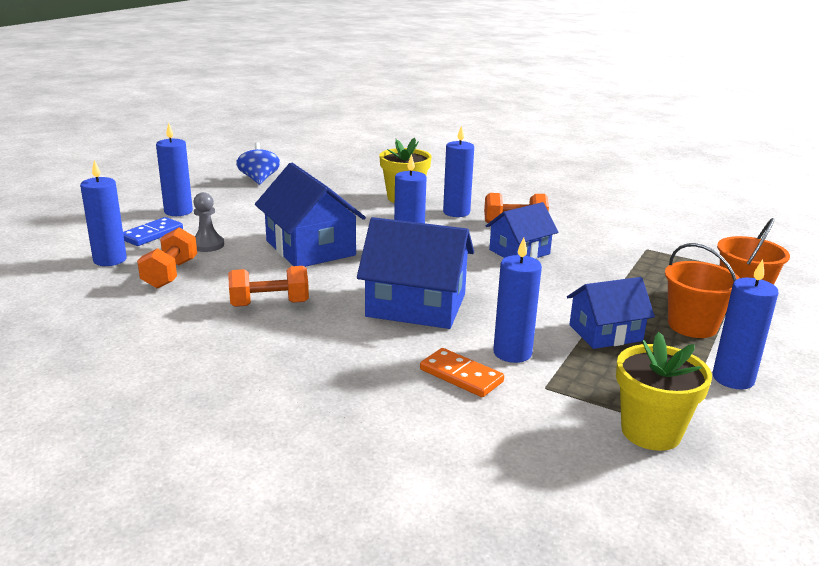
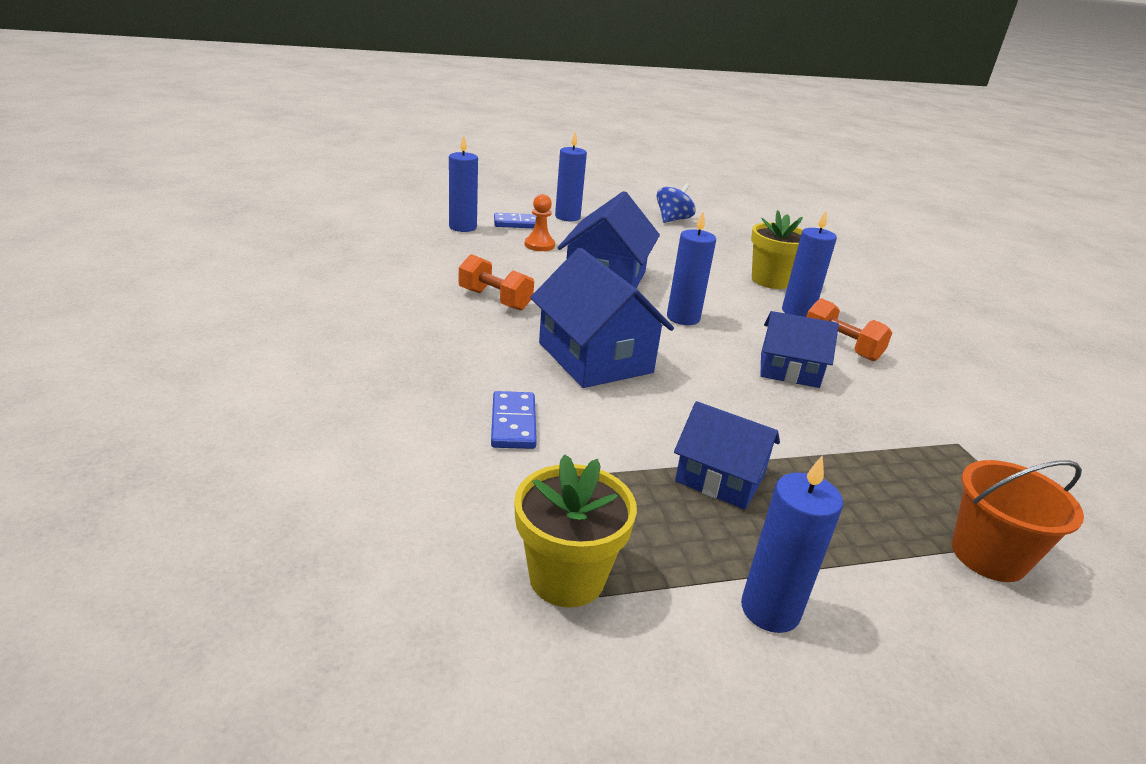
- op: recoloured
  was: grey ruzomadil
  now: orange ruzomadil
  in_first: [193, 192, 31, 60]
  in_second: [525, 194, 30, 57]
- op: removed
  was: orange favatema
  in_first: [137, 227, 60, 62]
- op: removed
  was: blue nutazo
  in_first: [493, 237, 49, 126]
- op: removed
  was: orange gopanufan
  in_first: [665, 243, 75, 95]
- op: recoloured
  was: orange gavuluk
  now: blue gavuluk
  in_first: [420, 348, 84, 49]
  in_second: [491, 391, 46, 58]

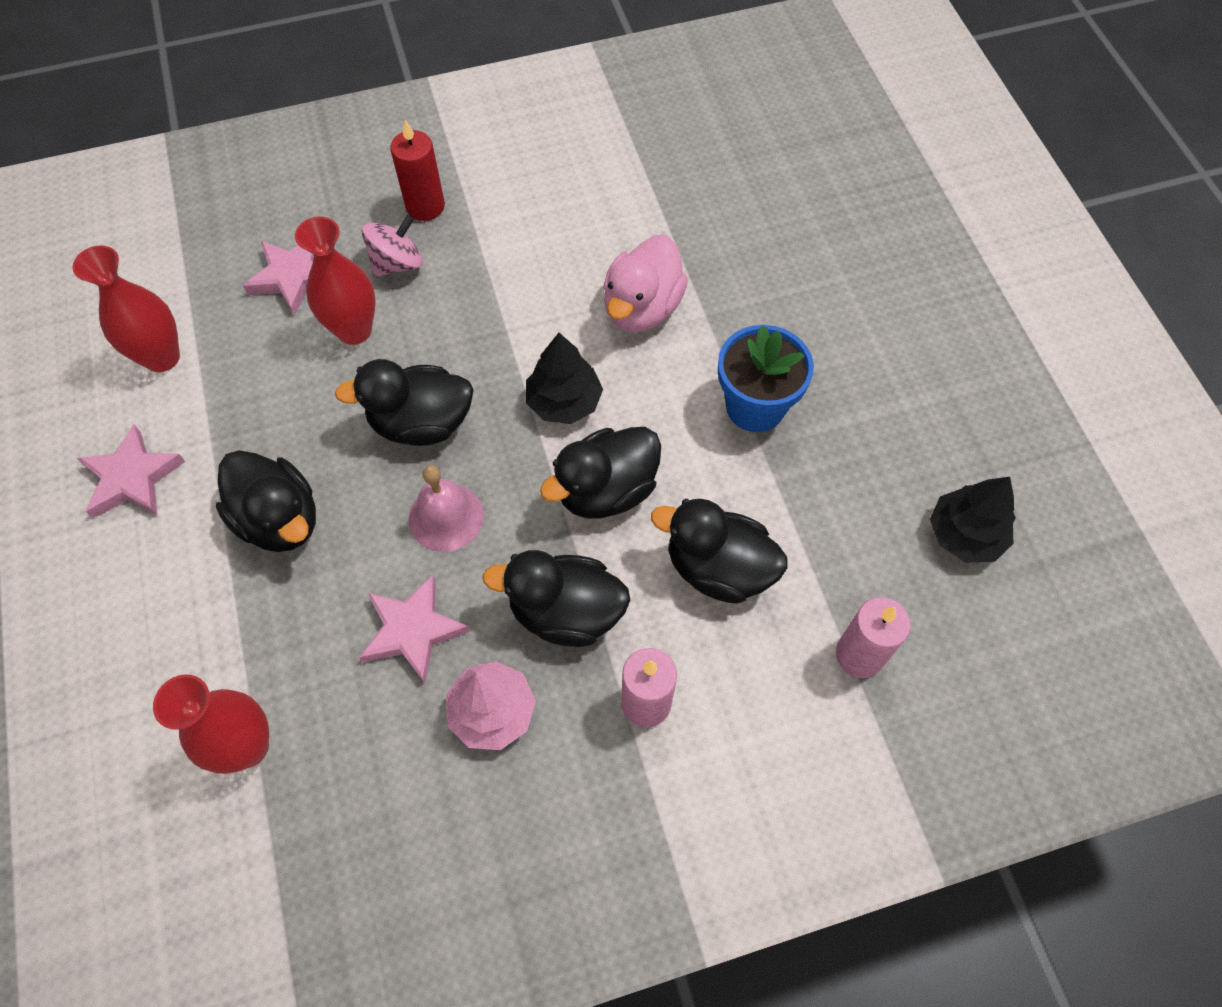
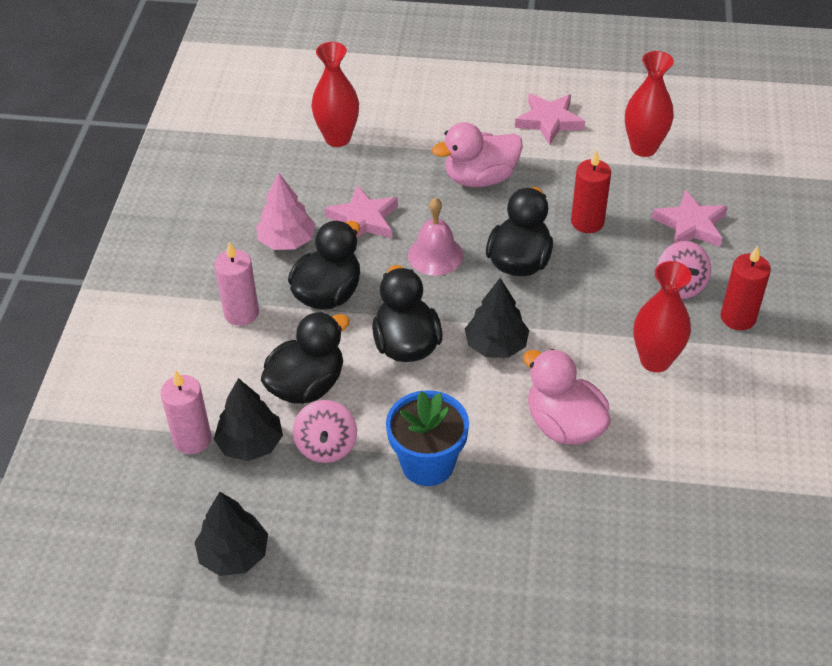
- op: moved
  was: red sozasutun
  in_first: [295, 217, 81, 128]
  in_second: [633, 261, 59, 111]
- op: recoloured
  was: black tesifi
  now: pink tesifi
  in_first: [216, 450, 100, 102]
  in_second: [432, 122, 91, 65]
- op: added
  now: red nutazo
  in_second: [571, 150, 40, 83]
- op: added
  now: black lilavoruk
  in_second: [214, 378, 69, 83]
- op: added
  now: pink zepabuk
  in_second: [293, 400, 64, 63]

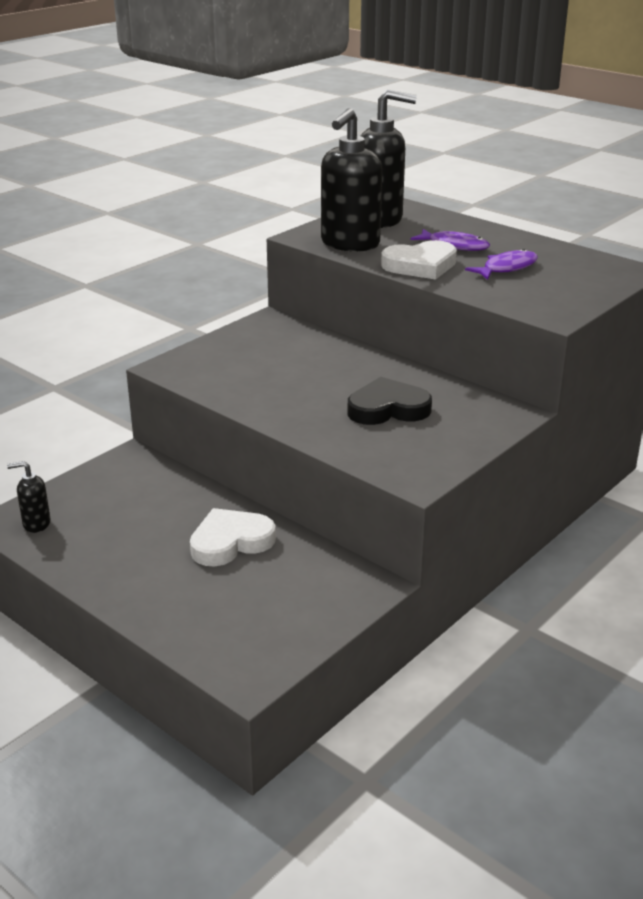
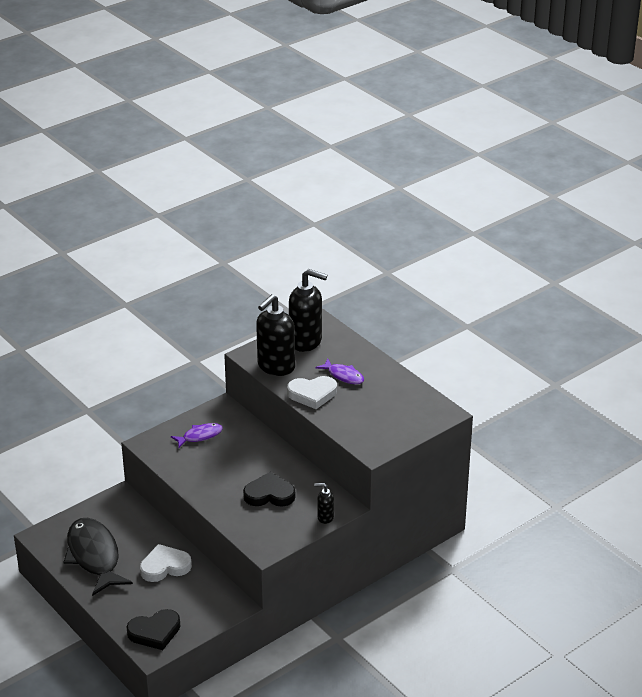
- op: moved
  was: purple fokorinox
  in_first: [465, 249, 73, 31]
  in_second: [171, 423, 52, 25]
- op: moved
  was: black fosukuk
  in_first: [7, 461, 44, 72]
  in_second: [314, 483, 20, 41]
- op: added
  now: black fokorinox
  in_second: [63, 518, 70, 78]
- op: added
  now: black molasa
  in_second: [126, 609, 54, 41]

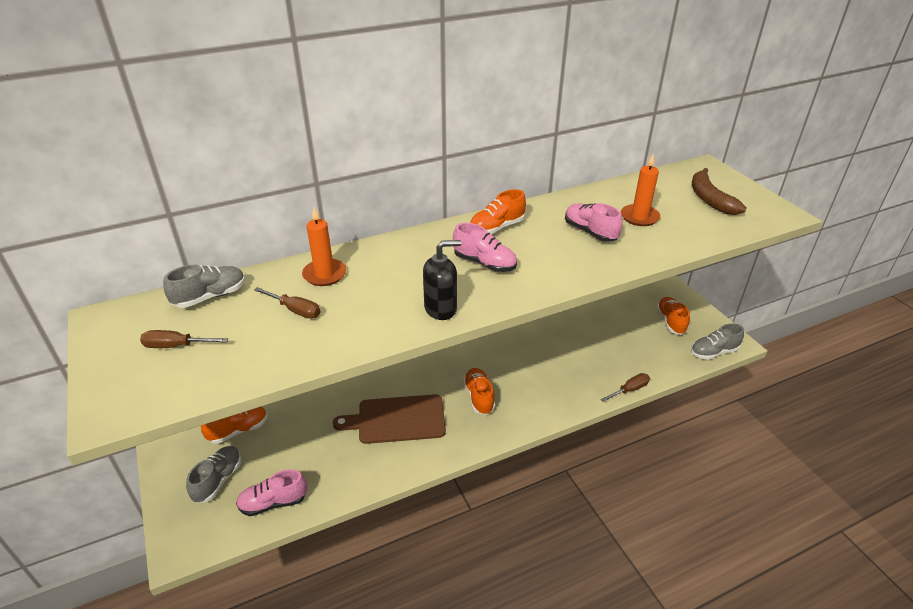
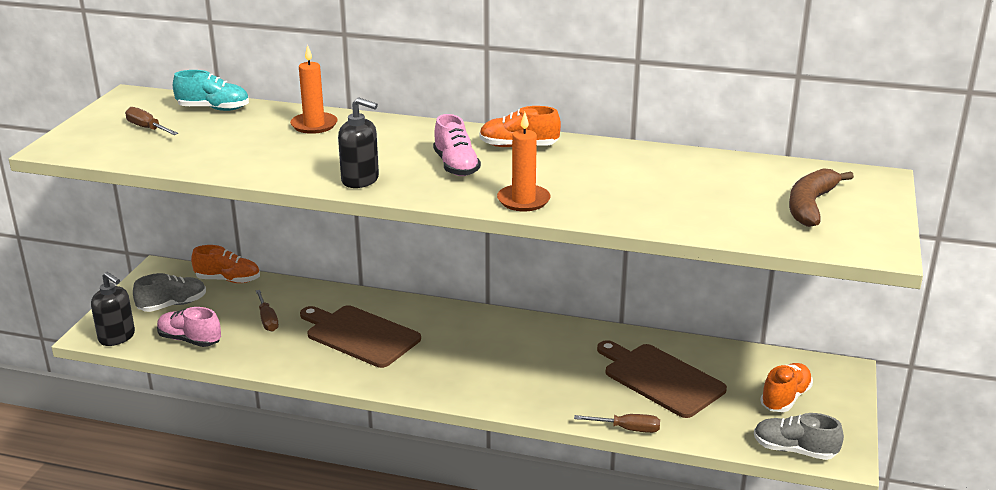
- op: moved
  was: orange nutazo
  in_first: [621, 154, 39, 72]
  in_second: [497, 112, 53, 99]
- op: removed
  was: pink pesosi
  in_first: [565, 203, 57, 39]
- op: recoloured
  was: grey pesosi
  now: turquoise pesosi
  in_first: [163, 265, 82, 43]
  in_second: [173, 70, 76, 41]
- op: moved
  was: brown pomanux
  in_first: [254, 287, 66, 32]
  in_second: [256, 290, 23, 42]
- op: removed
  was: orange pesosi
  in_first: [463, 368, 32, 47]
- op: added
  now: black fosukuk
  in_second: [91, 272, 44, 74]
- op: added
  now: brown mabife
  in_second: [597, 340, 130, 78]

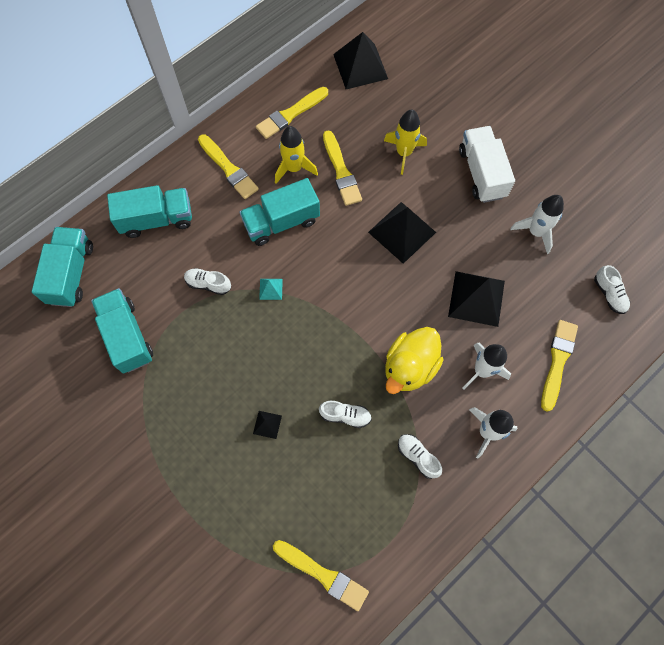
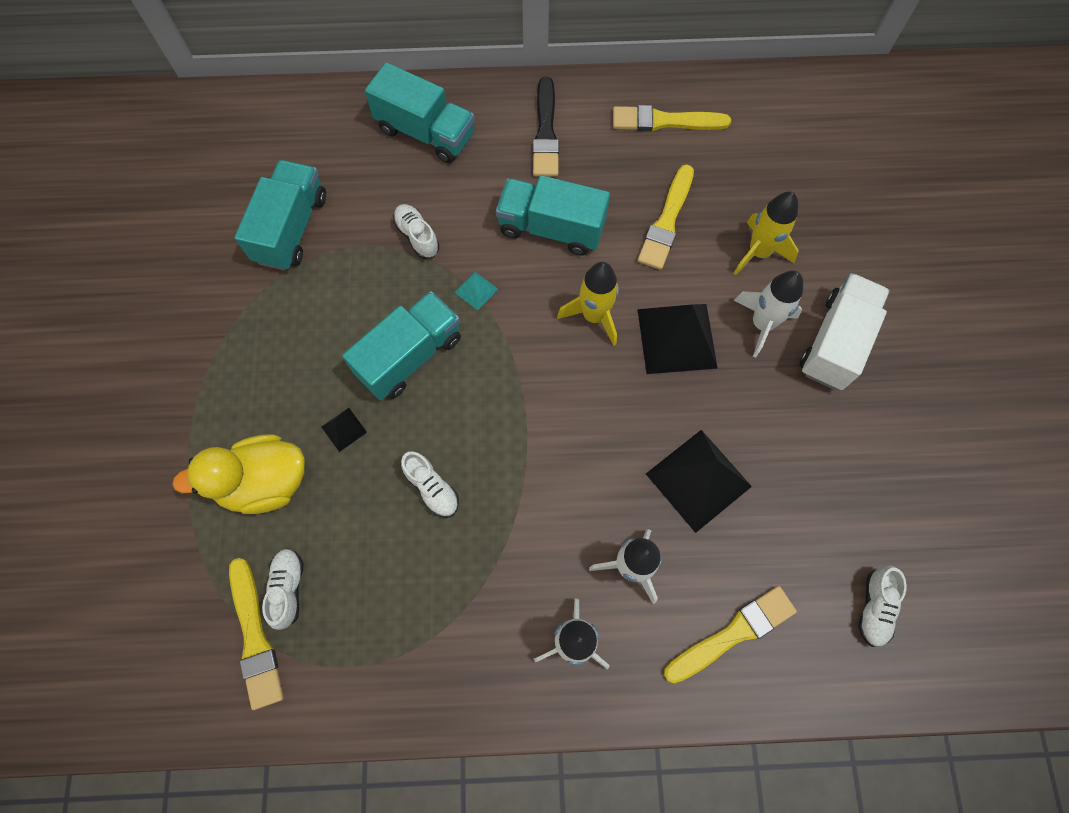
- op: removed
  was: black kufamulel
  in_first: [333, 32, 55, 57]
- op: moved
  was: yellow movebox
  in_first: [275, 126, 43, 58]
  in_second: [557, 262, 62, 84]
- op: recoloured
  was: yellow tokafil
  now: black tokafil
  in_first: [198, 134, 61, 65]
  in_second: [533, 77, 26, 100]
- op: moved
  was: white movebox
  in_first: [510, 195, 54, 59]
  in_second: [734, 271, 69, 87]
- op: moved
  was: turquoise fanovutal
  in_first: [32, 227, 61, 80]
  in_second: [342, 291, 119, 109]
- op: moved
  was: yellow tesifi
  in_first: [385, 327, 58, 67]
  in_second: [172, 434, 133, 80]
- op: moved
  was: white pesosi
  in_first: [398, 434, 44, 45]
  in_second: [262, 548, 42, 82]

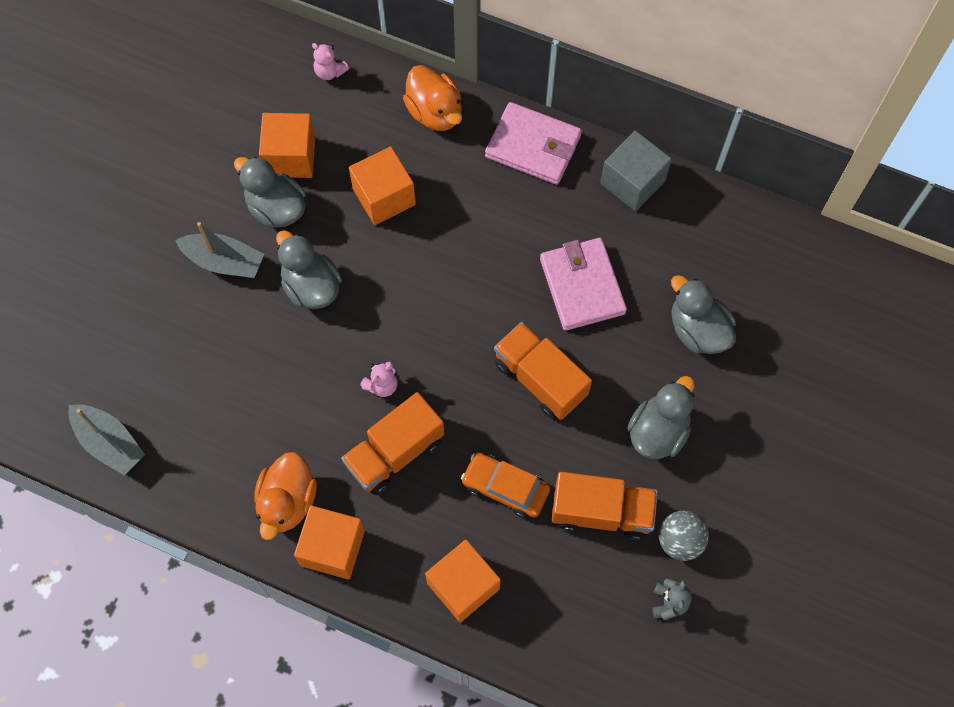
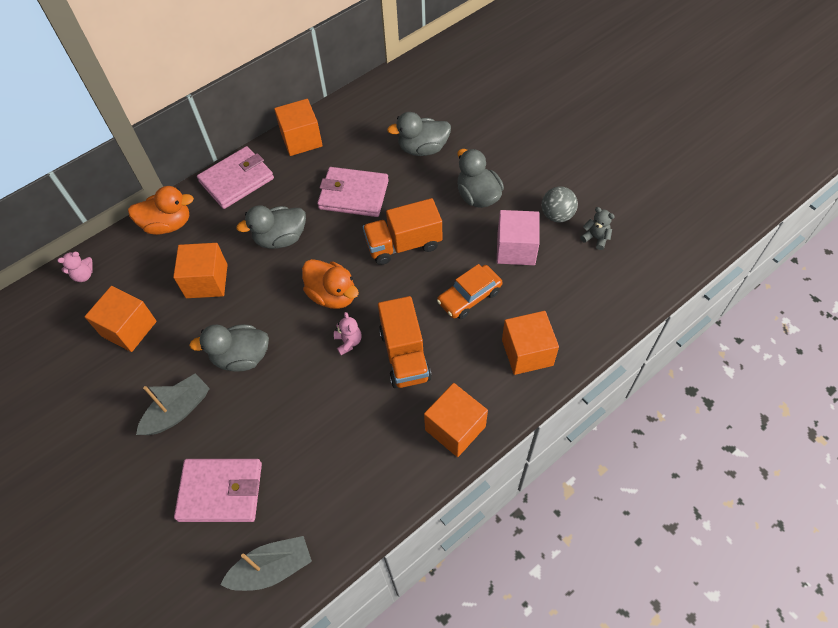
- op: recoloured
  was: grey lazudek
  now: orange lazudek
  in_first: [600, 131, 72, 80]
  in_second: [274, 99, 49, 57]
- op: moved
  was: grey tesifi
  in_first: [234, 157, 72, 71]
  in_second: [236, 205, 70, 44]
- op: moved
  was: orange tesifi
  in_first: [254, 452, 63, 88]
  in_second: [302, 259, 57, 50]
- op: replaced
  was: orange fanovutal
  now: pink lazudek
  in_first: [552, 472, 106, 68]
  in_second: [497, 210, 43, 55]
- op: added
  now: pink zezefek
  in_second: [174, 459, 88, 63]

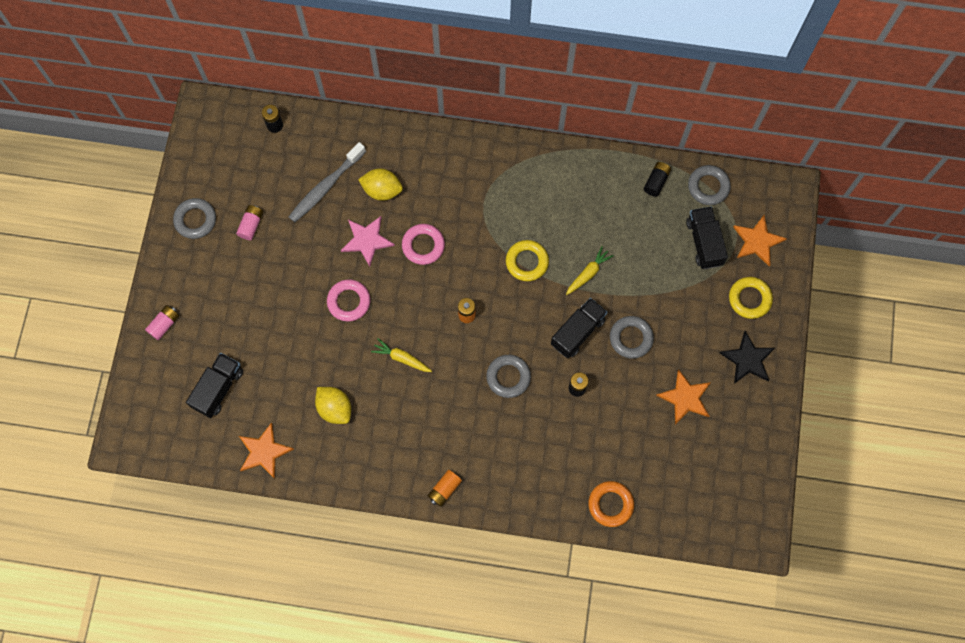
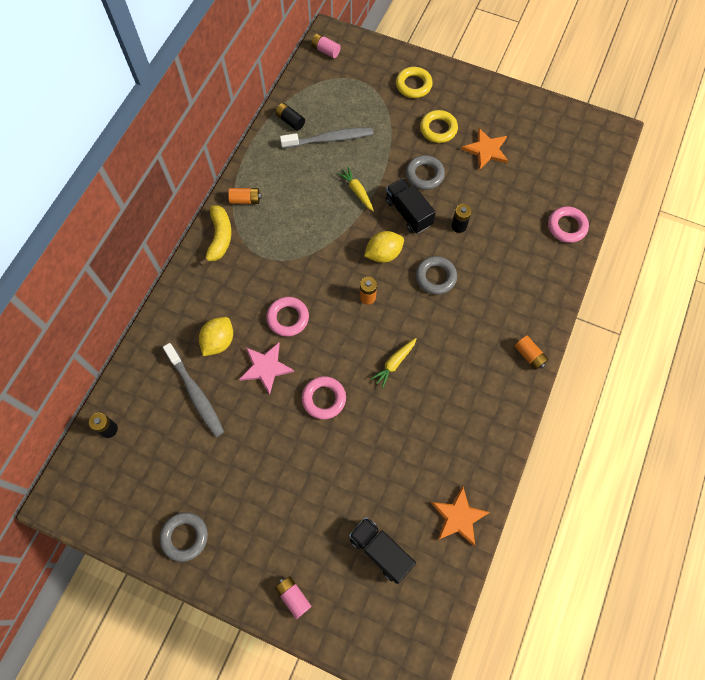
- op: removed
  was: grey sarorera
  in_first: [688, 165, 43, 40]
- op: moved
  was: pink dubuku
  in_first: [236, 205, 27, 35]
  in_second: [311, 33, 30, 25]
- op: removed
  was: black fanovutal
  in_first: [686, 207, 42, 62]
- op: removed
  was: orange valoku
  in_first: [733, 215, 54, 51]
- op: moved
  was: yellow sarorera
  in_first: [506, 240, 43, 41]
  in_second: [420, 110, 38, 33]
- op: removed
  was: black valoku
  in_first: [720, 331, 55, 53]
- op: moved
  was: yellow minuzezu
  in_first: [315, 387, 36, 37]
  in_second: [364, 231, 40, 32]
- op: recoloured
  was: orange sarorera
  now: pink sarorera
  in_first: [588, 481, 46, 46]
  in_second: [548, 206, 41, 37]
- op: added
  now: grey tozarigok
  in_second: [280, 127, 93, 21]
- op: added
  now: orange dubuku
  in_second: [228, 188, 33, 16]
- op: added
  now: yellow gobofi
  in_second: [199, 205, 33, 61]

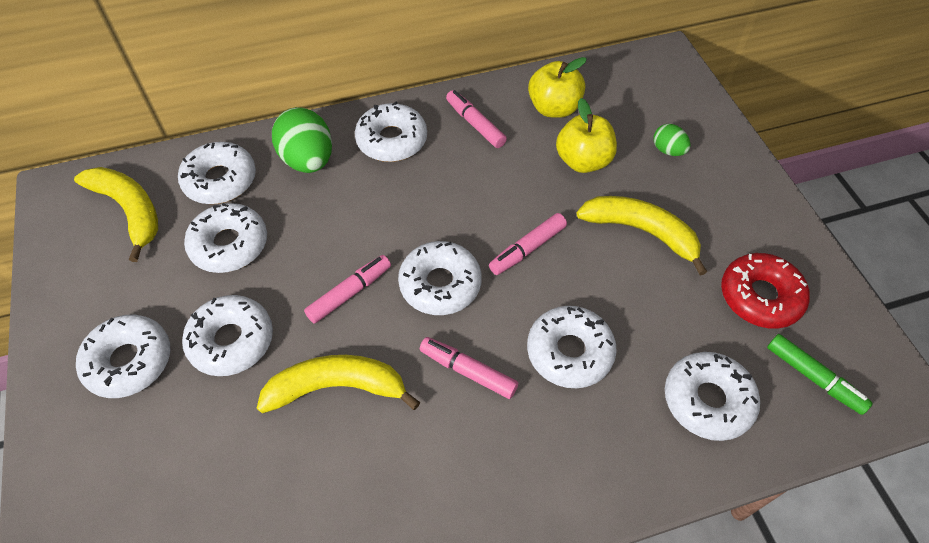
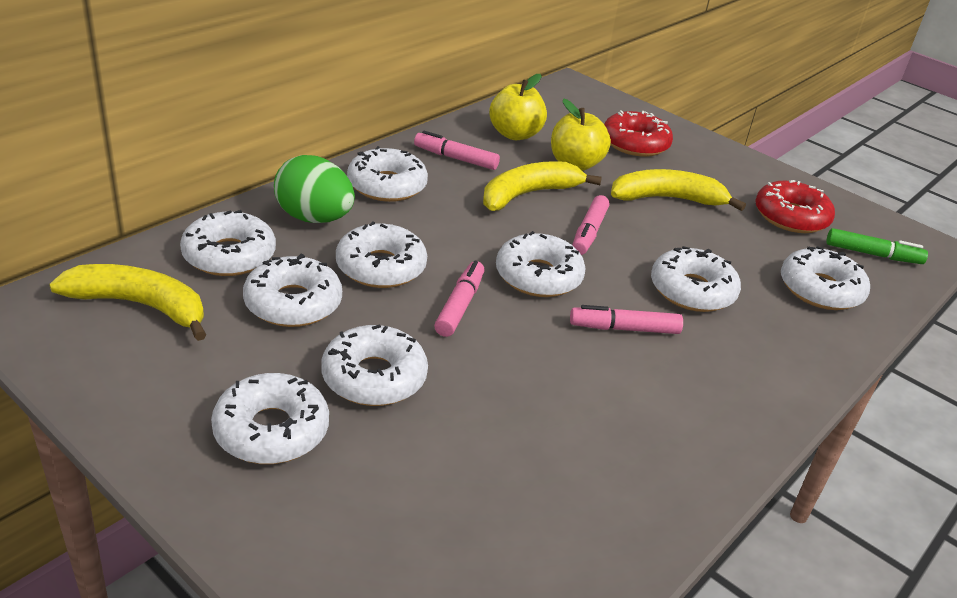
- op: replaced
  was: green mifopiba
  now: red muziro
  in_first: [654, 124, 37, 32]
  in_second: [604, 110, 69, 47]
- op: moved
  was: yellow gobofi
  in_first: [257, 355, 163, 58]
  in_second: [483, 161, 119, 50]
- op: added
  now: white muziro
  in_second: [336, 222, 91, 66]

